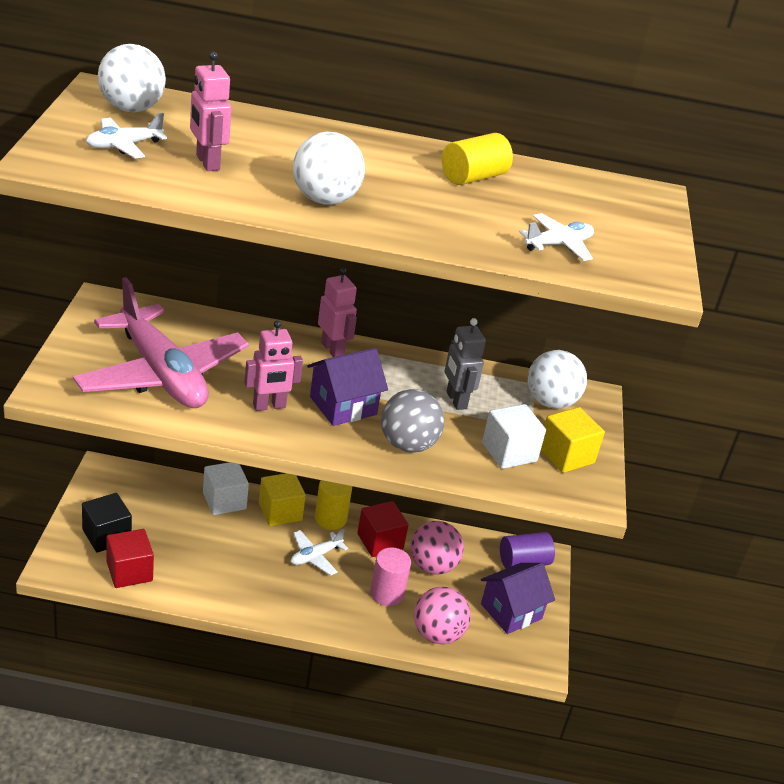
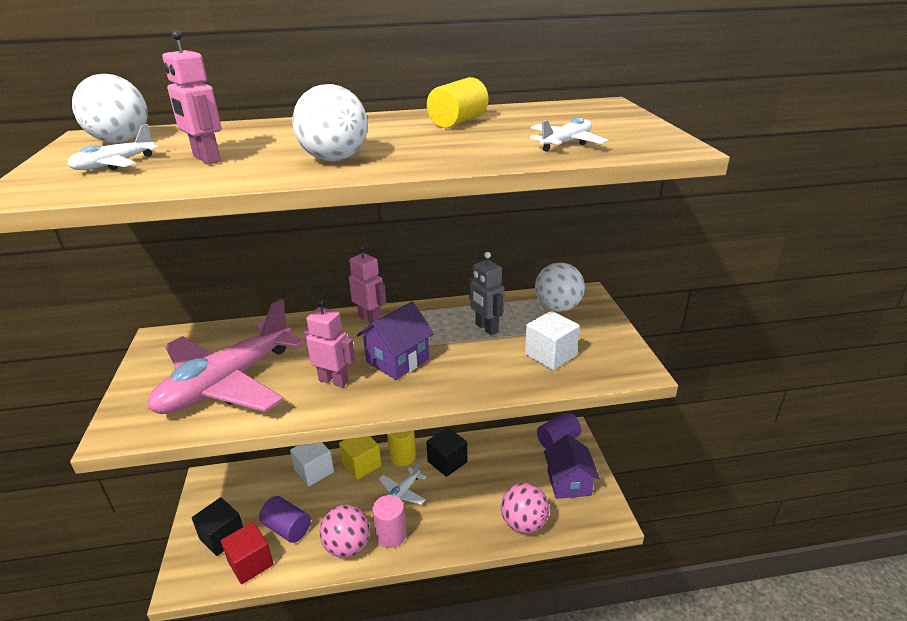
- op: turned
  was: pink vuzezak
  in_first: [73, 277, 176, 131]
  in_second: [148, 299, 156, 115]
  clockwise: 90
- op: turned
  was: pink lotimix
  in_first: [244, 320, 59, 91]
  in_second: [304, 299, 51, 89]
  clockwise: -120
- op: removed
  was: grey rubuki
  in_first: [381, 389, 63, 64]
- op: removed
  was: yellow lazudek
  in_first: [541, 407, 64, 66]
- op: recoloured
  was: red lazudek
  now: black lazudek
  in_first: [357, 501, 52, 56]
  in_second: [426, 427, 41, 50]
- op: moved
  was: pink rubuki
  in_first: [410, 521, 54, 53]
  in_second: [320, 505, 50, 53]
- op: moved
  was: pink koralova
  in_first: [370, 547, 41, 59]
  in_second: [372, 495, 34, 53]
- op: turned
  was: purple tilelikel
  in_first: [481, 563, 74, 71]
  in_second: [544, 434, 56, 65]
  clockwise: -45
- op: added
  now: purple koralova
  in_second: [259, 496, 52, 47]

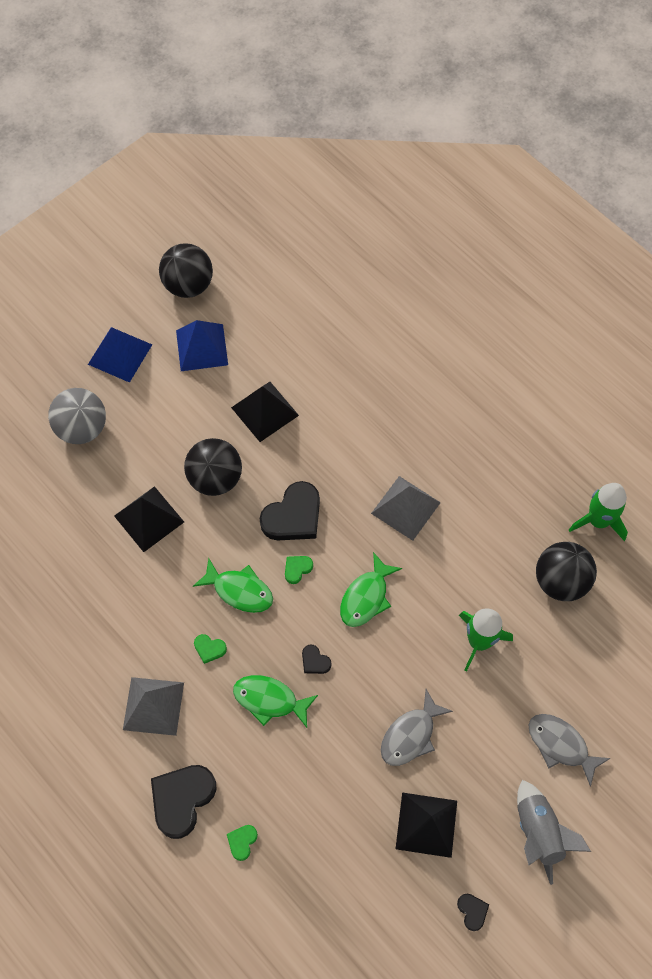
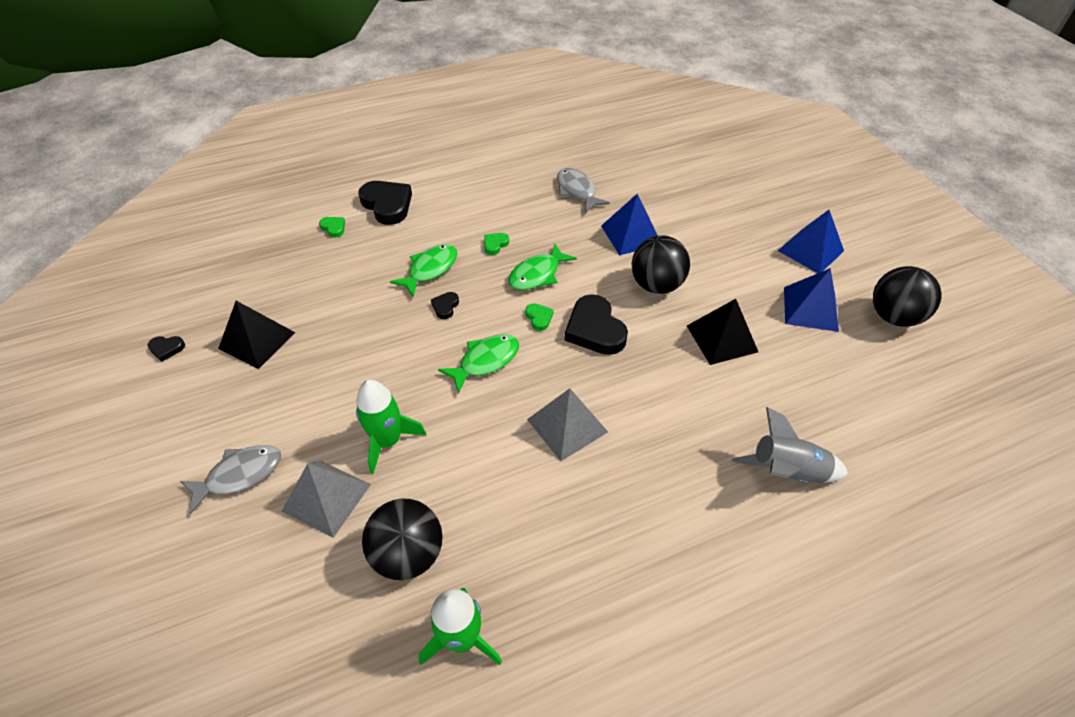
- op: removed
  was: grey rubuki
  in_first: [48, 388, 58, 56]
- op: recoloured
  was: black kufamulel
  now: blue kufamulel
  in_first: [114, 486, 70, 66]
  in_second: [601, 194, 57, 61]
- op: turned
  was: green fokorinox
  in_first: [340, 552, 62, 75]
  in_second: [438, 334, 81, 60]
  clockwise: 90
- op: turned
  was: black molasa
  in_first: [302, 644, 30, 30]
  in_second: [431, 292, 28, 27]
  clockwise: -45
- op: moved
  was: grey kufamulel
  in_first: [123, 677, 61, 59]
  in_second: [282, 461, 89, 77]
- op: moved
  was: grey fokorinox
  in_first: [381, 689, 72, 77]
  in_second: [557, 168, 53, 45]
- op: moved
  was: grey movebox
  in_first: [517, 780, 74, 105]
  in_second: [732, 407, 116, 76]

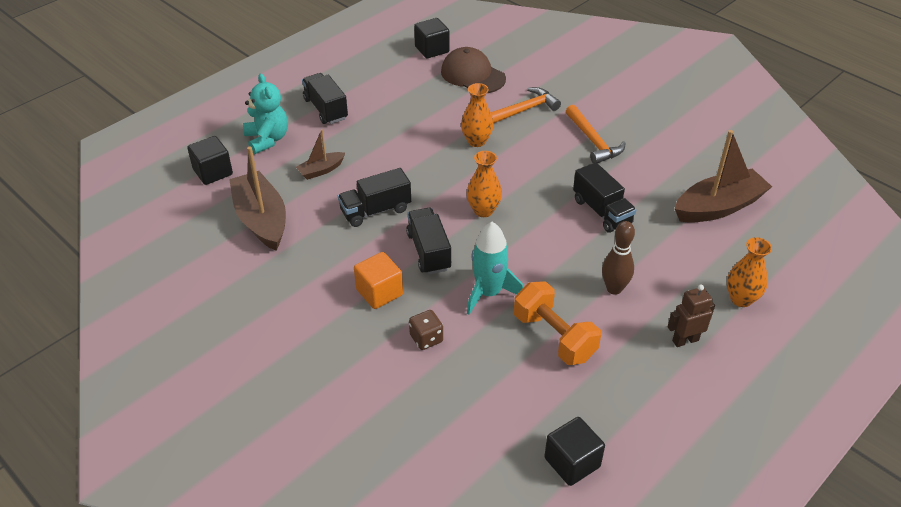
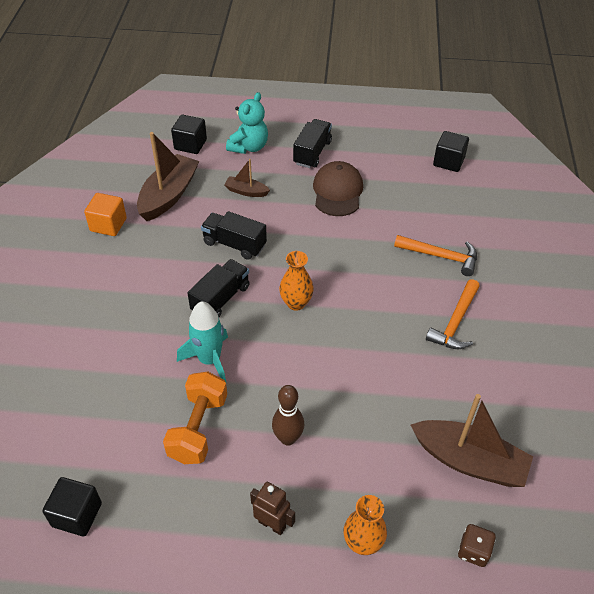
- op: moved
  was: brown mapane
  in_first: [441, 47, 65, 46]
  in_second: [313, 161, 50, 55]
- op: removed
  was: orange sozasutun
  in_first: [461, 83, 33, 64]
- op: removed
  was: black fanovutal
  in_first: [573, 162, 63, 71]
- op: moved
  was: orange lazudek
  in_first: [354, 252, 49, 57]
  in_second: [84, 193, 43, 43]
- op: moved
  was: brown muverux
  in_first: [409, 310, 34, 40]
  in_second: [458, 524, 38, 43]

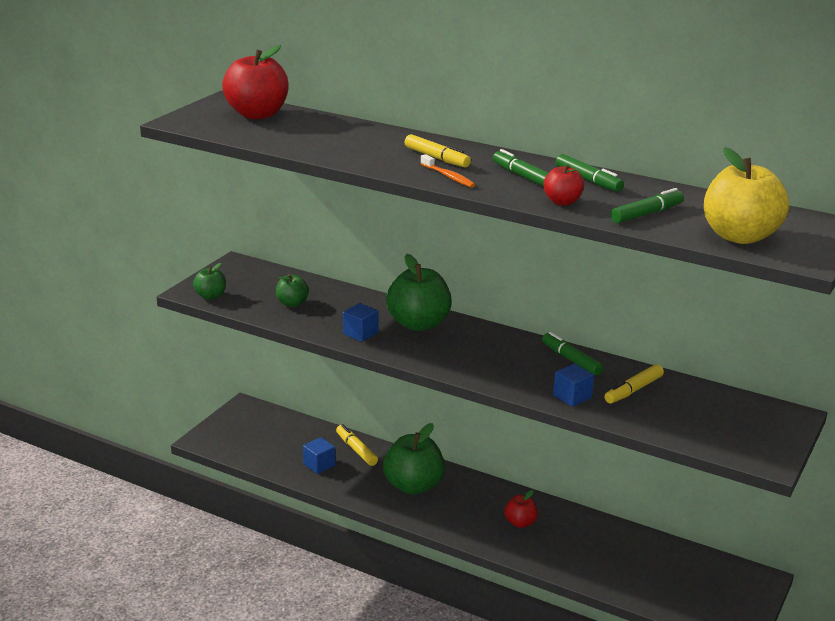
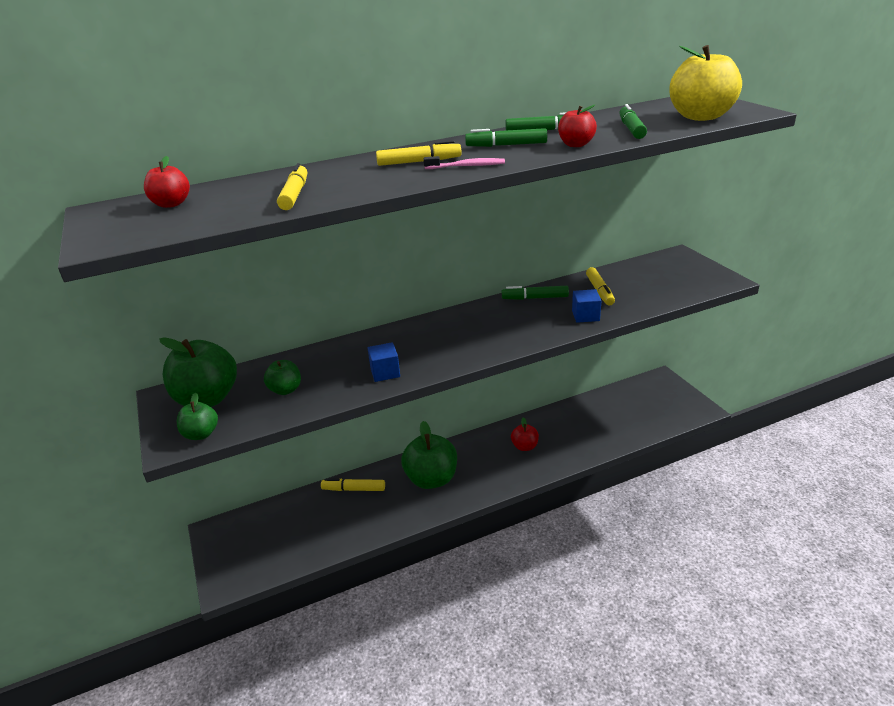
- op: resized
  was: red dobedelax
  in_first: [222, 45, 67, 74]
  in_second: [144, 156, 46, 52]
  ratio: 0.52
- op: recoloured
  was: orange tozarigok
  now: pink tozarigok
  in_first: [420, 154, 56, 34]
  in_second: [424, 156, 81, 13]
- op: moved
  was: green dobedelax
  in_first: [386, 254, 66, 77]
  in_second: [159, 337, 78, 70]
- op: removed
  was: blue lazudek
  in_first: [303, 437, 32, 37]
- op: added
  now: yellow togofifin
  in_second: [277, 163, 30, 47]

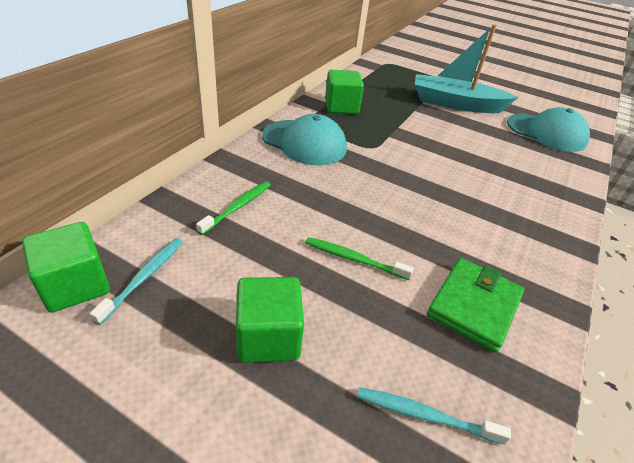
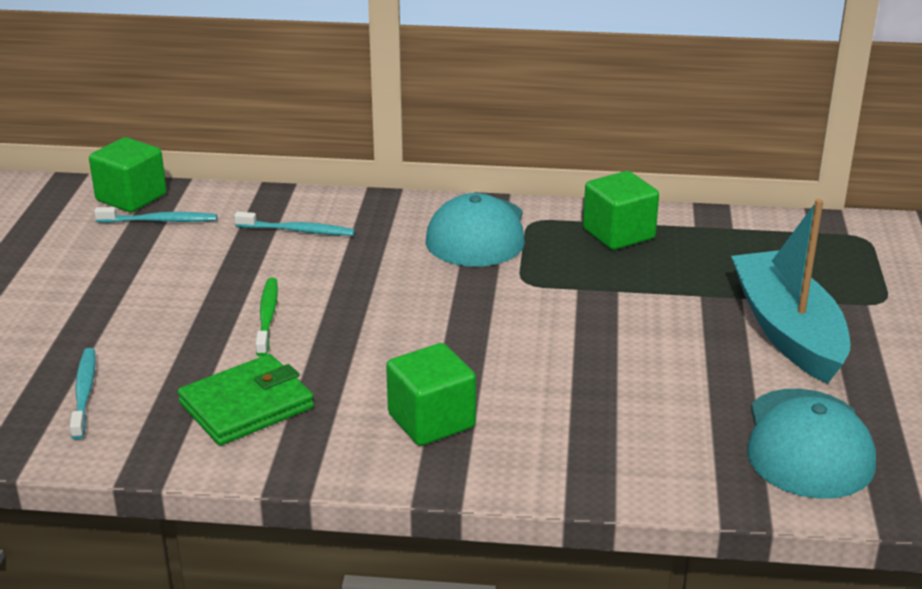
- op: recoloured
  was: green tozarigok
  now: turquoise tozarigok
  in_first: [196, 181, 74, 54]
  in_second: [234, 211, 121, 25]
- op: turned
  was: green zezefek
  in_first: [427, 258, 97, 95]
  in_second: [178, 354, 136, 92]
  clockwise: -45
- op: moved
  was: green lazudek
  in_first: [236, 277, 68, 86]
  in_second: [386, 343, 90, 103]

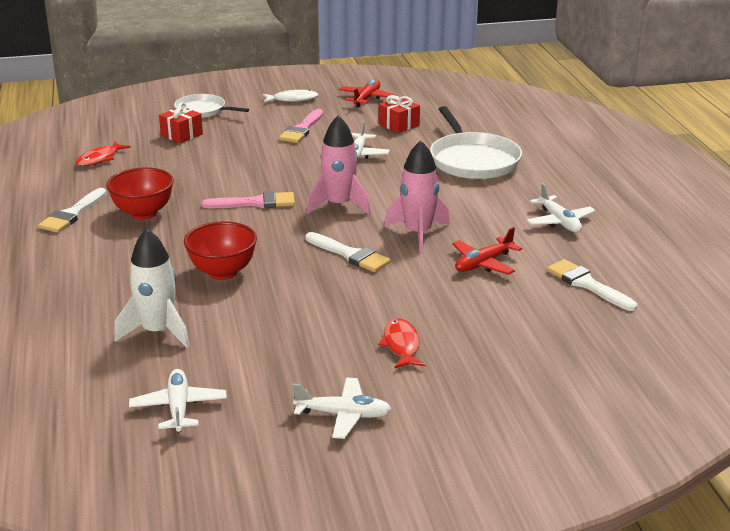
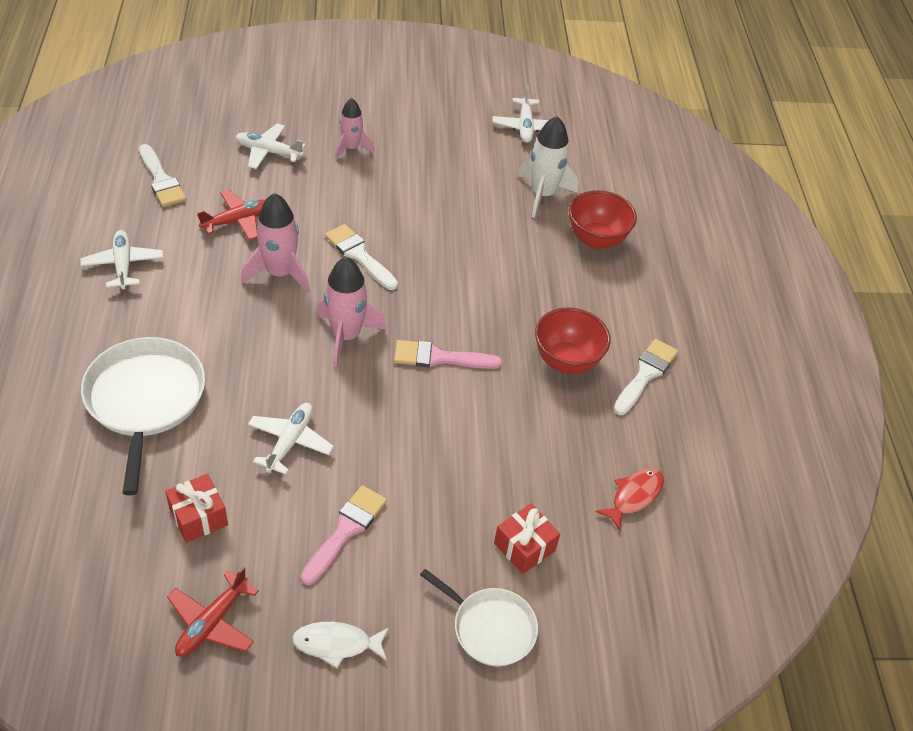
- op: moved
  was: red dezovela
  in_first: [184, 221, 73, 59]
  in_second: [569, 190, 68, 59]
- op: replaced
  was: red fokorinox
  now: pink movebox
  in_first: [378, 318, 47, 51]
  in_second: [335, 98, 39, 61]
- op: moved
  was: white vuzezak
  in_first: [293, 378, 99, 61]
  in_second: [235, 124, 71, 45]

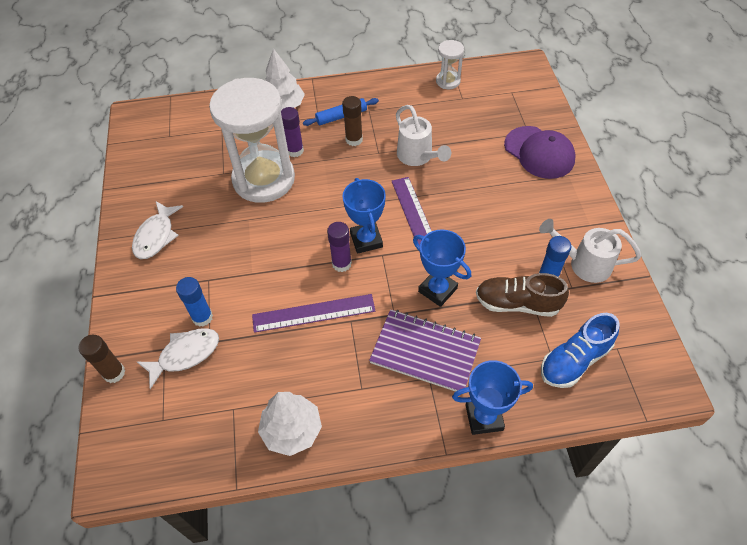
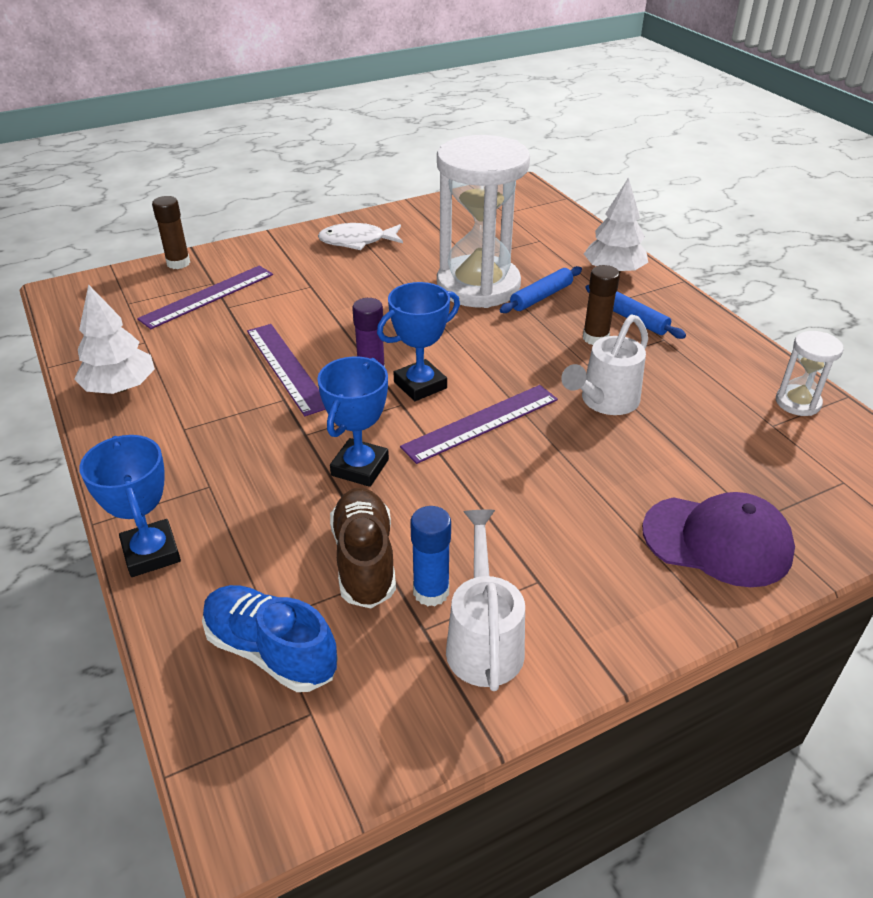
- op: replaced
  was: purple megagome
  now: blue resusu
  in_first: [281, 107, 23, 50]
  in_second: [500, 266, 82, 47]
- op: turned
  was: purple mapane
  in_first: [504, 126, 72, 53]
  in_second: [642, 492, 153, 95]
  clockwise: -105
- op: removed
  was: blue megagome
  in_first: [176, 277, 37, 50]
- op: removed
  was: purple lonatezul
  in_first: [369, 309, 112, 83]
- op: replaced
  was: white fokorinox
  now: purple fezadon
  in_first: [137, 328, 82, 61]
  in_second: [137, 266, 136, 63]

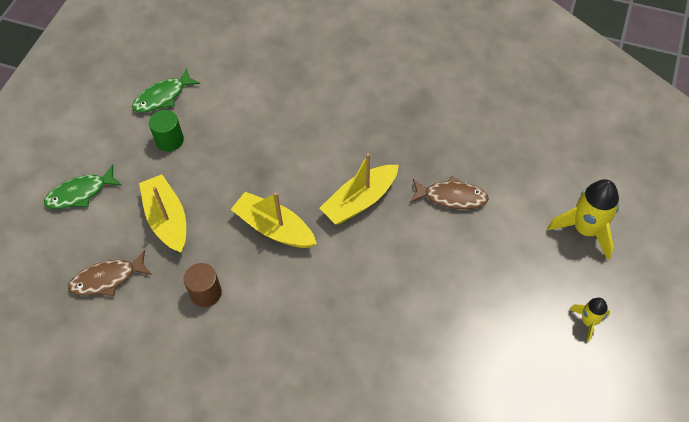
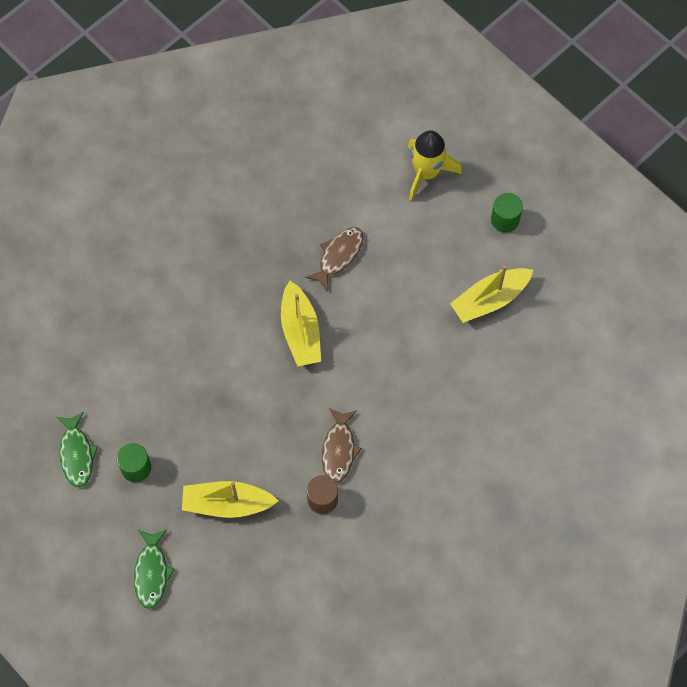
- op: moved
  was: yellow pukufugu
  in_first: [231, 192, 86, 56]
  in_second: [450, 265, 83, 58]
- op: moved
  was: brown fokorinox
  in_first: [68, 250, 84, 46]
  in_second: [322, 408, 40, 75]
- op: replaced
  was: yellow movebox
  now: green koralova
  in_first: [569, 298, 41, 45]
  in_second: [491, 193, 32, 40]

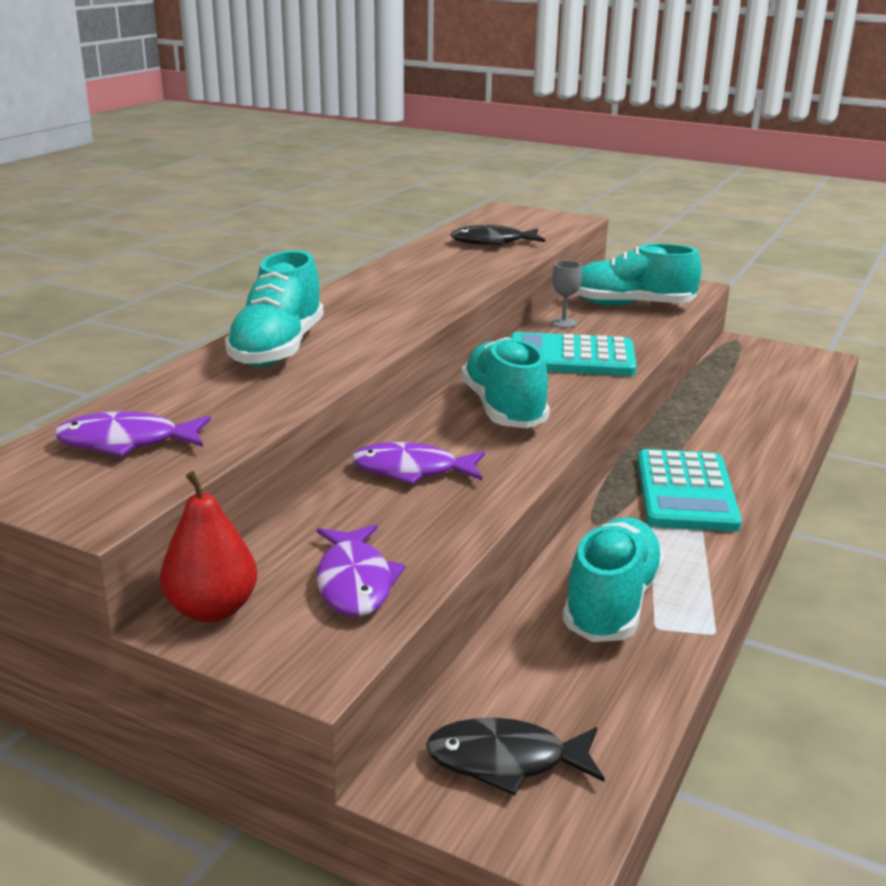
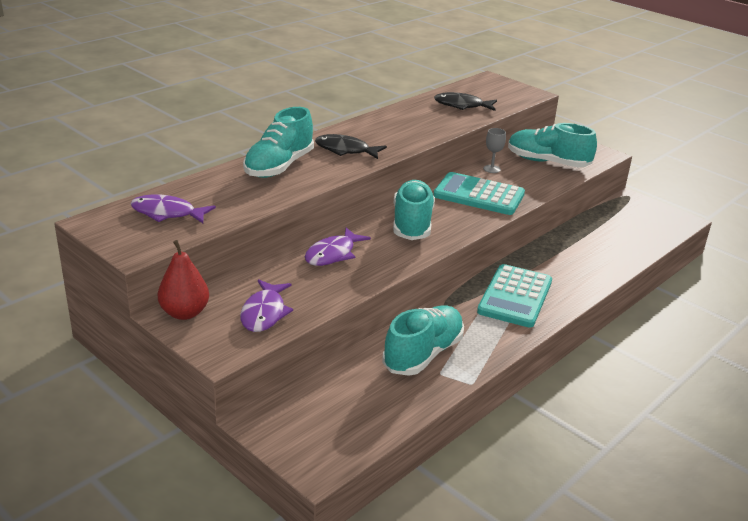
- op: turned
  was: purple fokorinox
  in_first: [351, 442, 134, 43]
  in_second: [305, 227, 66, 39]
  clockwise: -75
- op: moved
  was: black fokorinox
  in_first: [426, 718, 179, 77]
  in_second: [315, 134, 72, 25]

